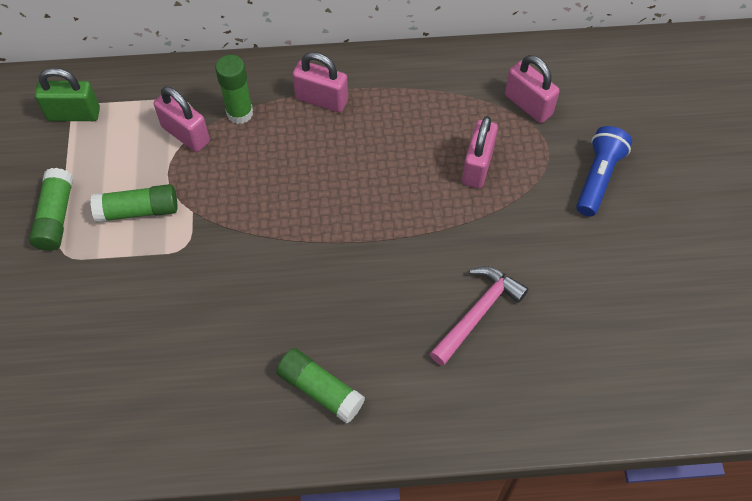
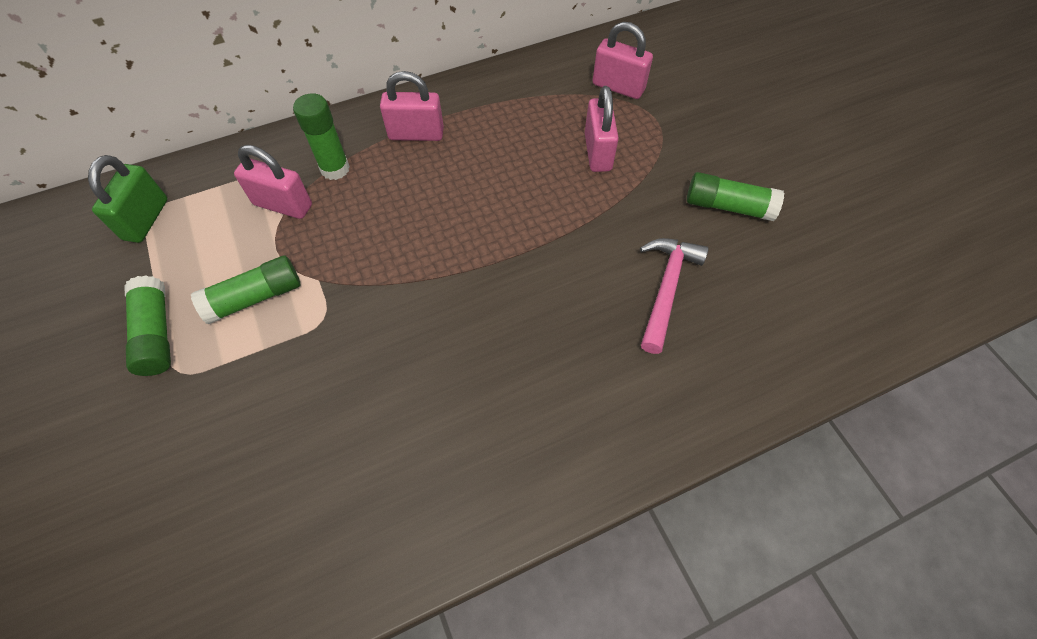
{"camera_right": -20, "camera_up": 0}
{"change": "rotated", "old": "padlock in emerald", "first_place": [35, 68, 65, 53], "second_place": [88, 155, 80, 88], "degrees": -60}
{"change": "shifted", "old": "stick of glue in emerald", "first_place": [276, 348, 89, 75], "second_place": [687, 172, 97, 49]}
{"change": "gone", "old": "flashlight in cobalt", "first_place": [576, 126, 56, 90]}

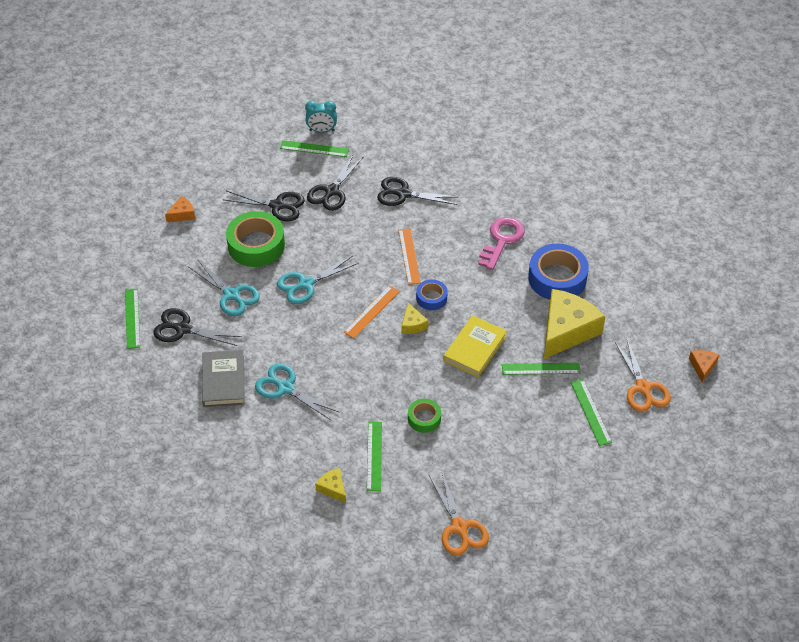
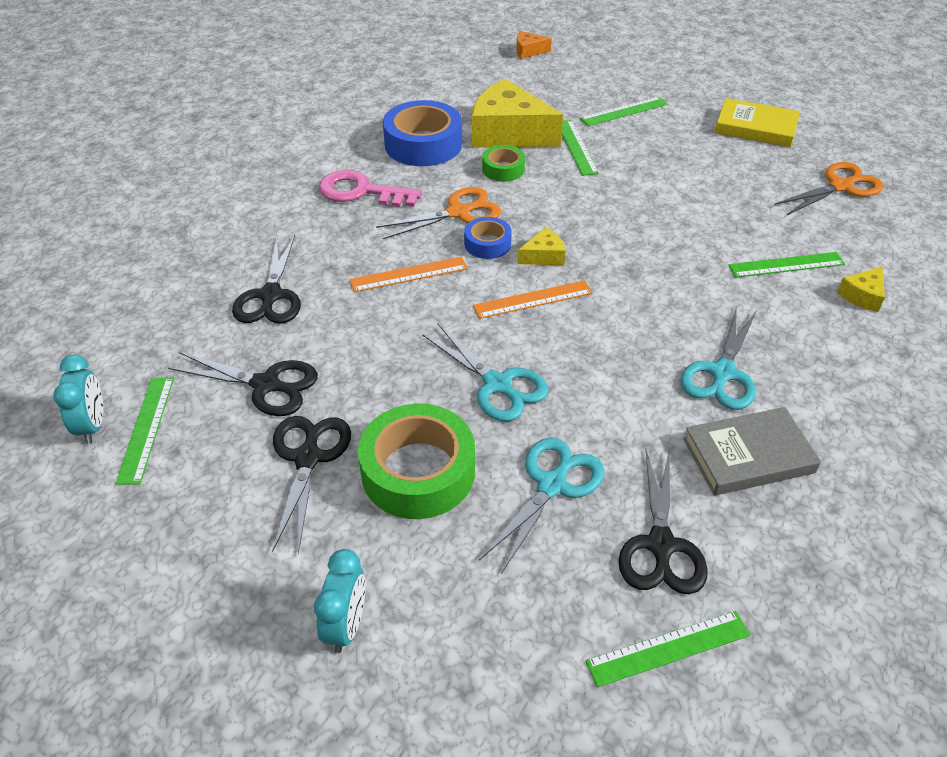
{"camera_right": -100, "camera_up": -5}
{"change": "swapped", "old": "cheese in orange", "new": "alarm clock in turquoise", "first_place": [165, 196, 30, 26], "second_place": [314, 549, 52, 104]}
{"change": "rotated", "old": "straightedge in orange", "first_place": [344, 285, 56, 53], "second_place": [473, 280, 120, 39], "degrees": -45}
{"change": "shifted", "old": "sticky tape in emerald", "first_place": [408, 399, 33, 34], "second_place": [482, 145, 43, 37]}
{"change": "shifted", "old": "hardcover in bright yellow", "first_place": [443, 315, 64, 63], "second_place": [715, 98, 85, 49]}
{"change": "shifted", "old": "shears in orange", "first_place": [615, 339, 56, 73], "second_place": [376, 187, 125, 52]}

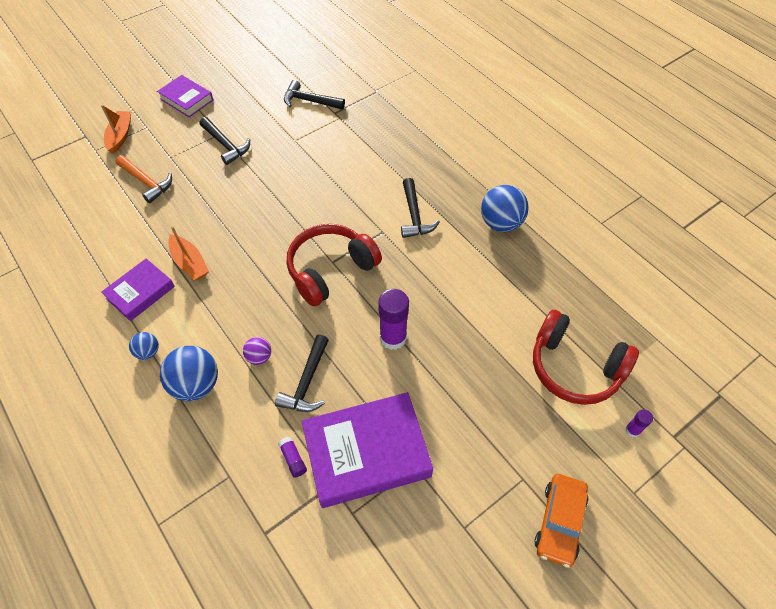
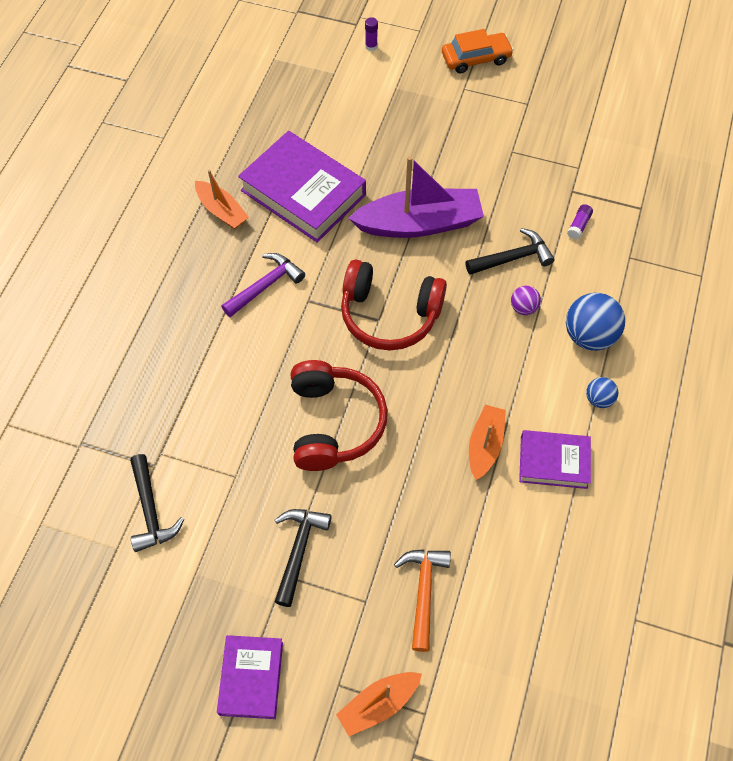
{"camera_right": -125, "camera_up": 5}
{"change": "shifted", "old": "hardcover in violet", "first_place": [301, 392, 132, 116], "second_place": [238, 131, 128, 112]}
{"change": "swapped", "old": "stick of glue in violet", "new": "boat in violet", "first_place": [378, 289, 31, 61], "second_place": [348, 156, 136, 82]}
{"change": "repainted", "old": "claw hammer in jet-black", "new": "claw hammer in violet", "first_place": [401, 178, 39, 60], "second_place": [221, 253, 84, 64]}
{"change": "swapped", "old": "play ball in cobalt", "new": "boat in orange", "first_place": [481, 185, 48, 47], "second_place": [195, 170, 54, 59]}
{"change": "shifted", "old": "headphones in red", "first_place": [533, 310, 106, 95], "second_place": [291, 360, 97, 111]}

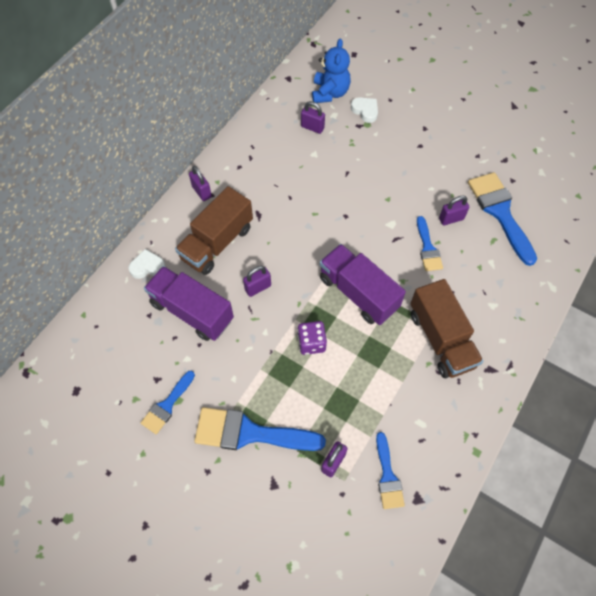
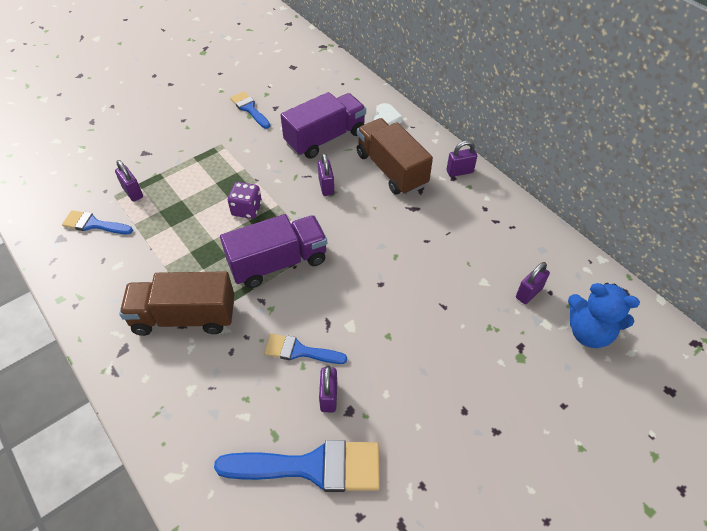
{"camera_right": 110, "camera_up": -10}
{"change": "gone", "old": "brush in cobalt", "first_place": [194, 407, 132, 44]}
{"change": "gone", "old": "heart in white", "first_place": [351, 97, 27, 26]}

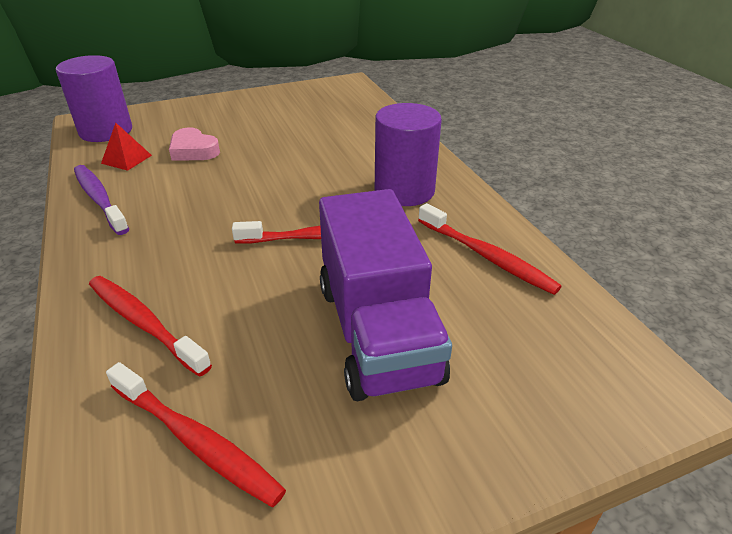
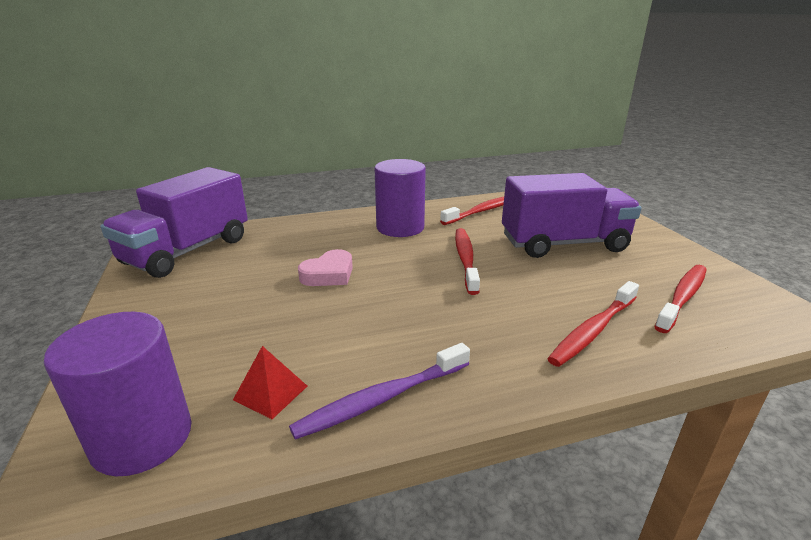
{"camera_right": -85, "camera_up": -10}
{"change": "shifted", "old": "heart in rosy", "first_place": [169, 127, 51, 34], "second_place": [298, 249, 55, 37]}
{"change": "new", "new": "lorry in violet", "second_place": [101, 167, 147, 111]}

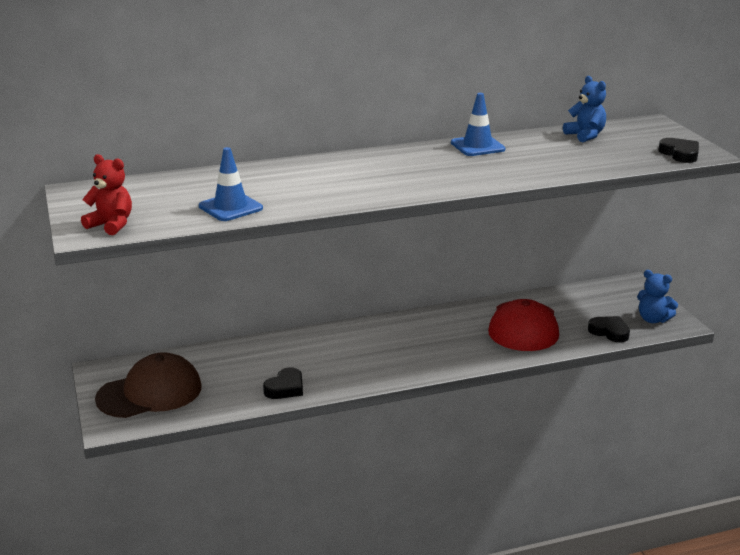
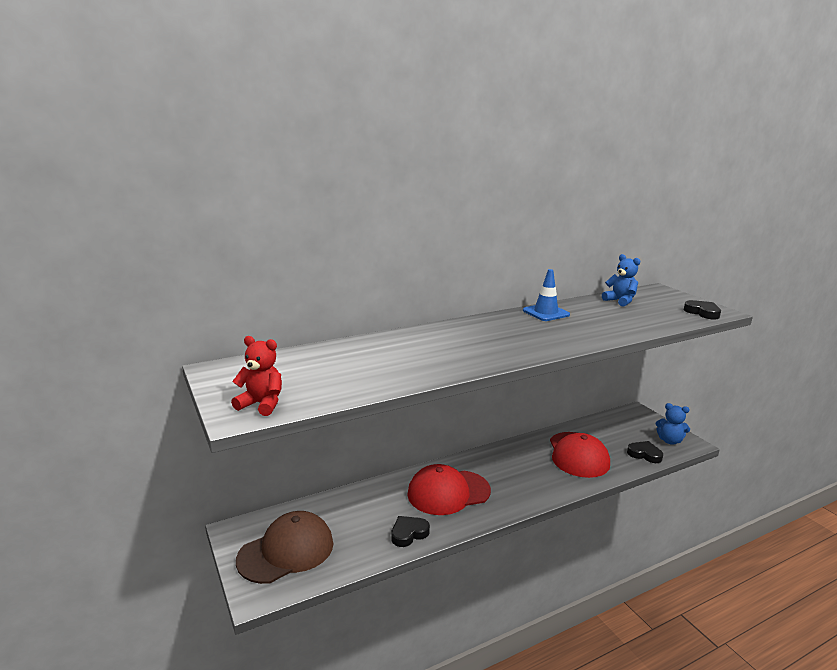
{"camera_right": -10, "camera_up": -5}
{"change": "gone", "old": "safety cone in cobalt", "first_place": [199, 147, 64, 74]}
{"change": "rotated", "old": "heart in jet-black", "first_place": [263, 367, 40, 32], "second_place": [391, 516, 39, 31], "degrees": -150}
{"change": "new", "new": "peaked cap in red", "second_place": [407, 464, 84, 51]}

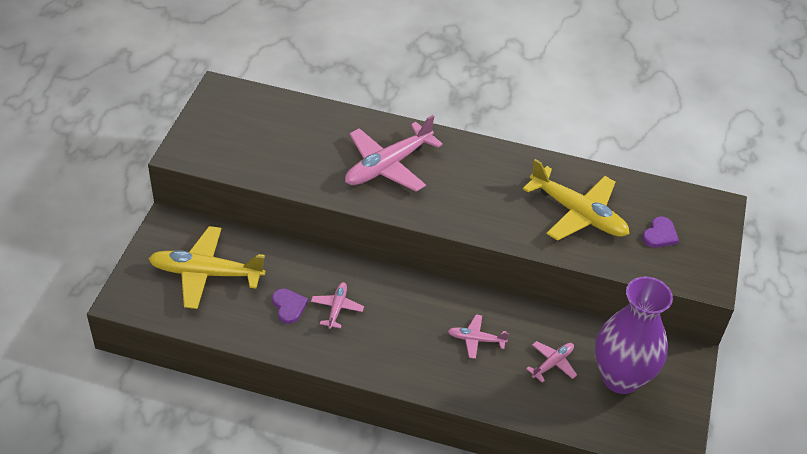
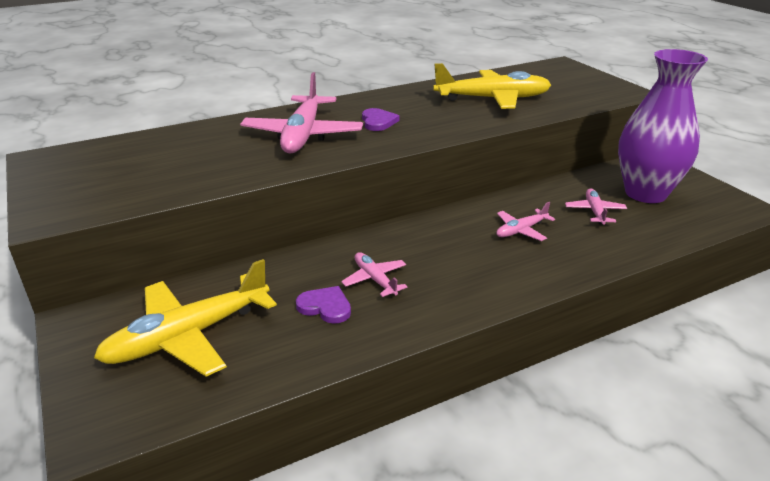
{"camera_right": -40, "camera_up": -15}
{"change": "shifted", "old": "heart in violet", "first_place": [642, 216, 37, 32], "second_place": [362, 108, 37, 23]}

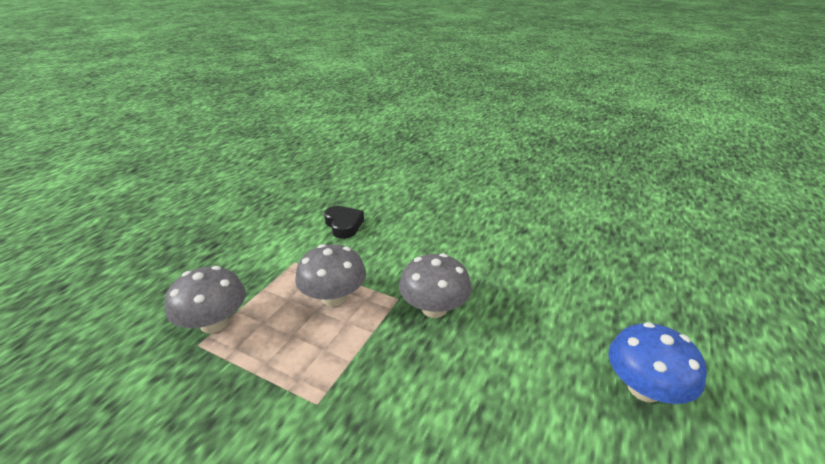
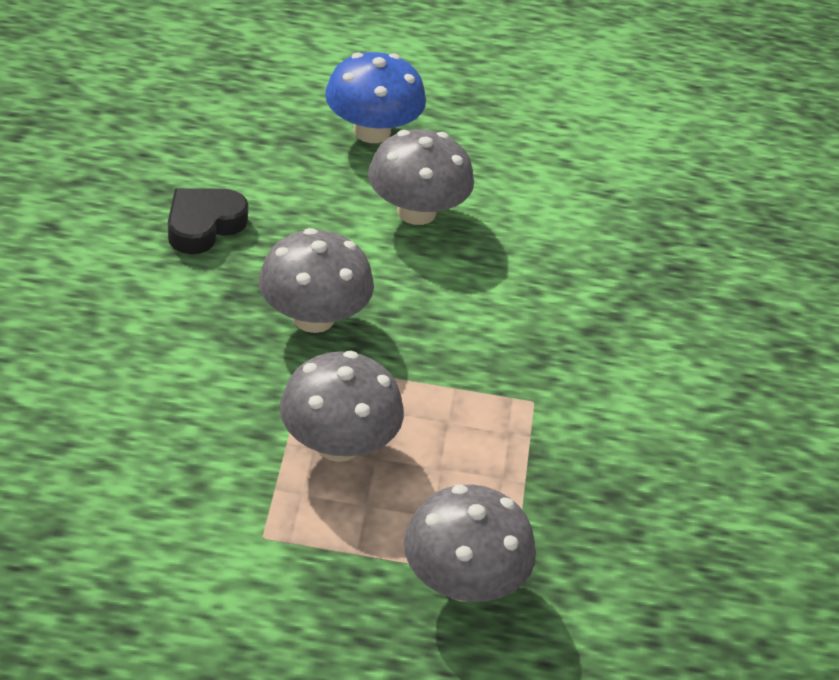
{"camera_right": -115, "camera_up": 10}
{"change": "shifted", "old": "heart in jet-black", "first_place": [324, 206, 40, 33], "second_place": [168, 188, 80, 66]}
{"change": "new", "new": "mushroom in ash-grey", "second_place": [368, 129, 106, 96]}

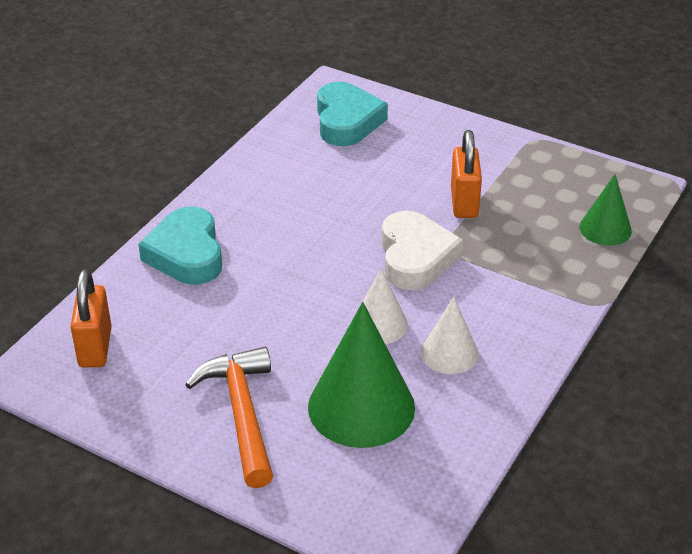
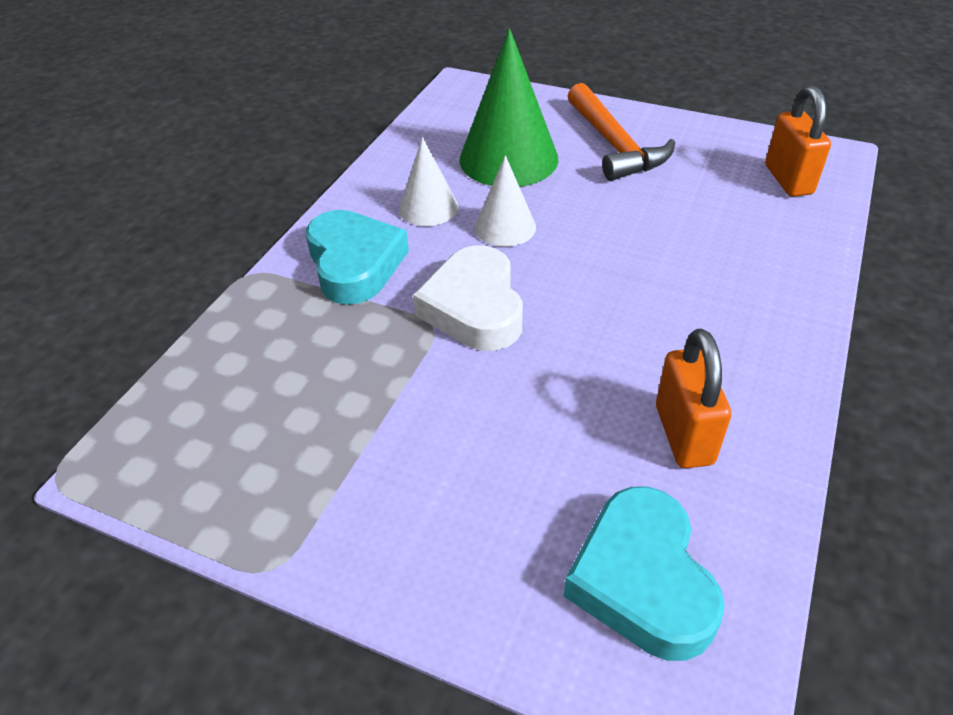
{"camera_right": 175, "camera_up": 5}
{"change": "shifted", "old": "heart in turquoise", "first_place": [138, 206, 84, 79], "second_place": [306, 210, 103, 95]}
{"change": "shifted", "old": "padlock in orange", "first_place": [451, 130, 31, 88], "second_place": [656, 328, 75, 140]}
{"change": "gone", "old": "solid cone in emerald", "first_place": [580, 174, 52, 72]}

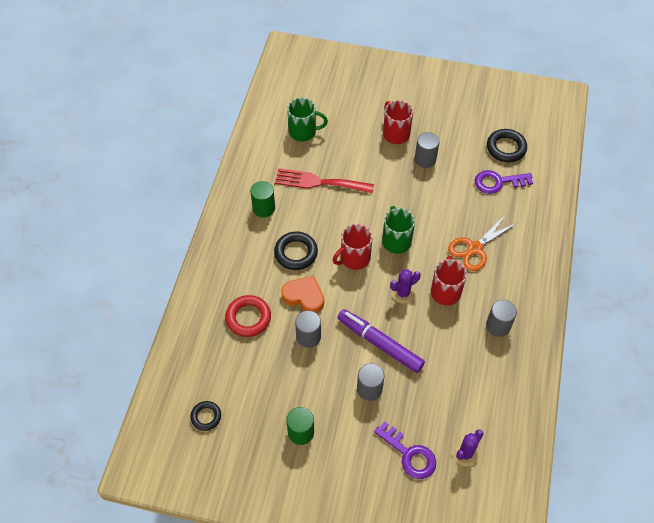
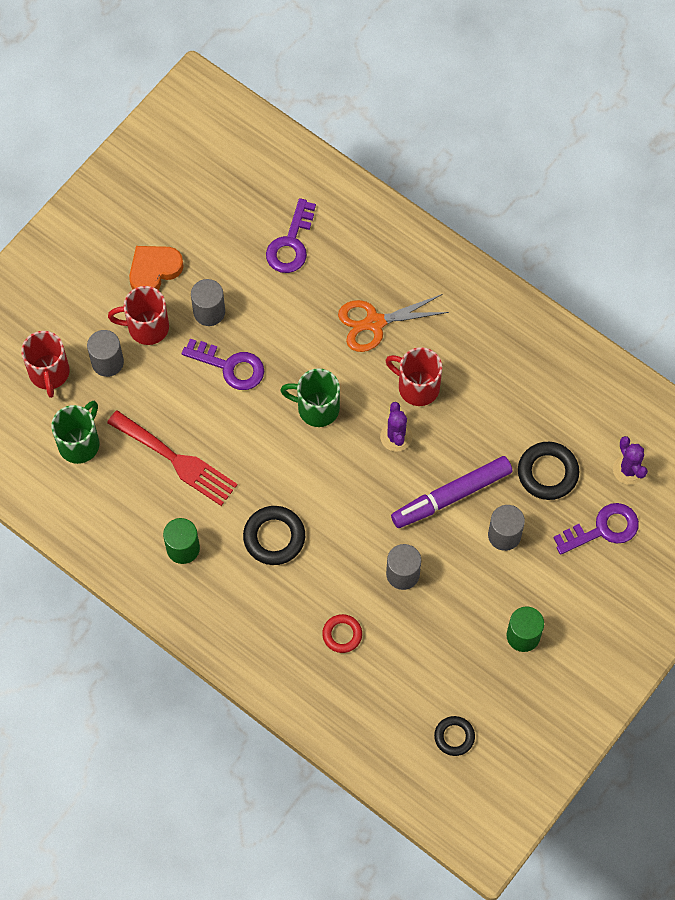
{"camera_right": -65, "camera_up": 10}
{"change": "scaled", "old": "torus in red", "first_place": [225, 295, 46, 42], "second_place": [322, 614, 40, 39], "factor": 0.63}
{"change": "rotated", "old": "table fork in red", "first_place": [275, 168, 99, 25], "second_place": [107, 410, 131, 96], "degrees": -90}
{"change": "shifted", "old": "heart in orange", "first_place": [281, 275, 43, 38], "second_place": [129, 246, 55, 44]}
{"change": "shifted", "old": "mug in red", "first_place": [333, 224, 39, 46], "second_place": [21, 331, 49, 67]}
{"change": "rotated", "old": "shears in orange", "first_place": [448, 214, 69, 57], "second_place": [338, 294, 111, 58], "degrees": 90}
{"change": "shifted", "old": "cylinder shape in ash-grey", "first_place": [486, 300, 31, 37], "second_place": [87, 330, 37, 47]}
{"change": "shifted", "old": "torus in jet-black", "first_place": [487, 129, 40, 33], "second_place": [518, 442, 61, 58]}
{"change": "new", "new": "latchkey in violet", "second_place": [182, 339, 82, 51]}

